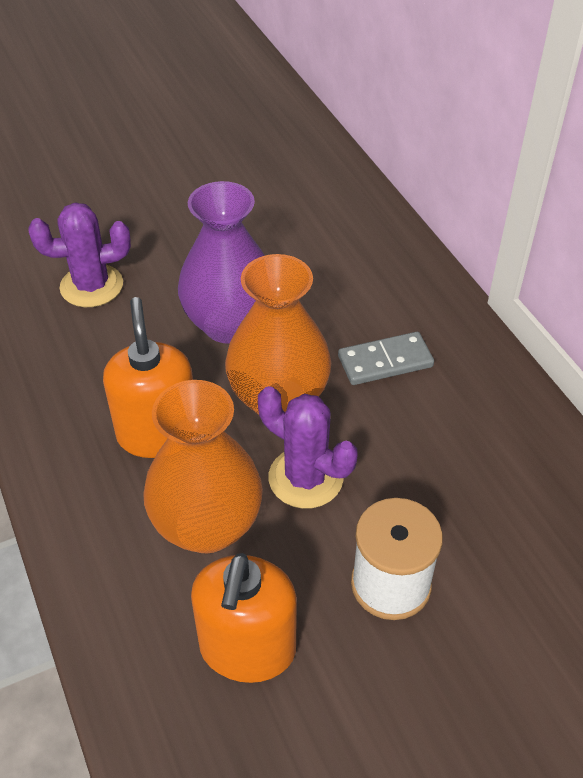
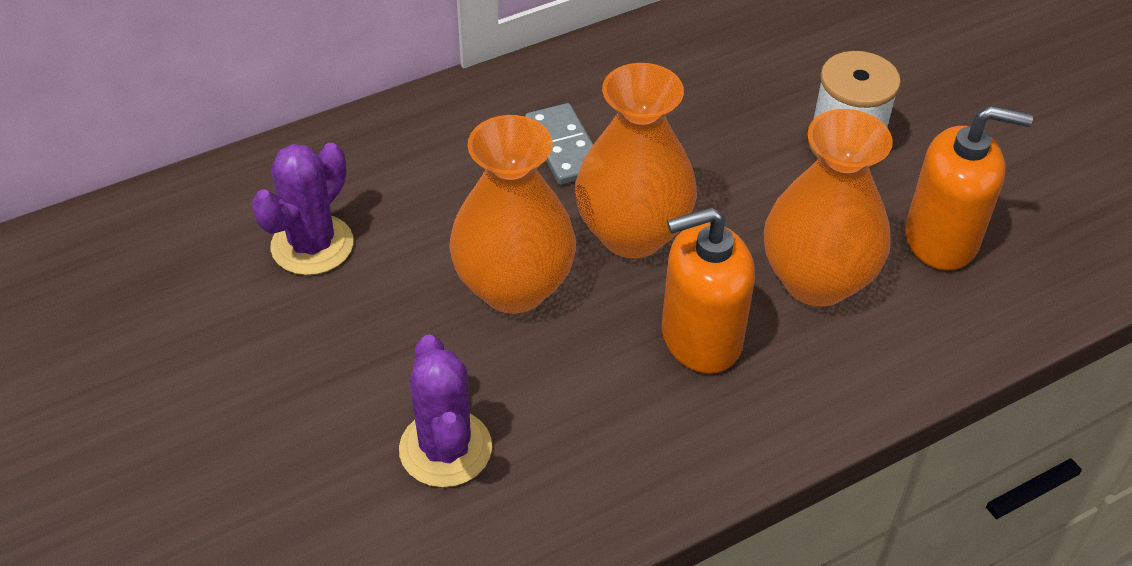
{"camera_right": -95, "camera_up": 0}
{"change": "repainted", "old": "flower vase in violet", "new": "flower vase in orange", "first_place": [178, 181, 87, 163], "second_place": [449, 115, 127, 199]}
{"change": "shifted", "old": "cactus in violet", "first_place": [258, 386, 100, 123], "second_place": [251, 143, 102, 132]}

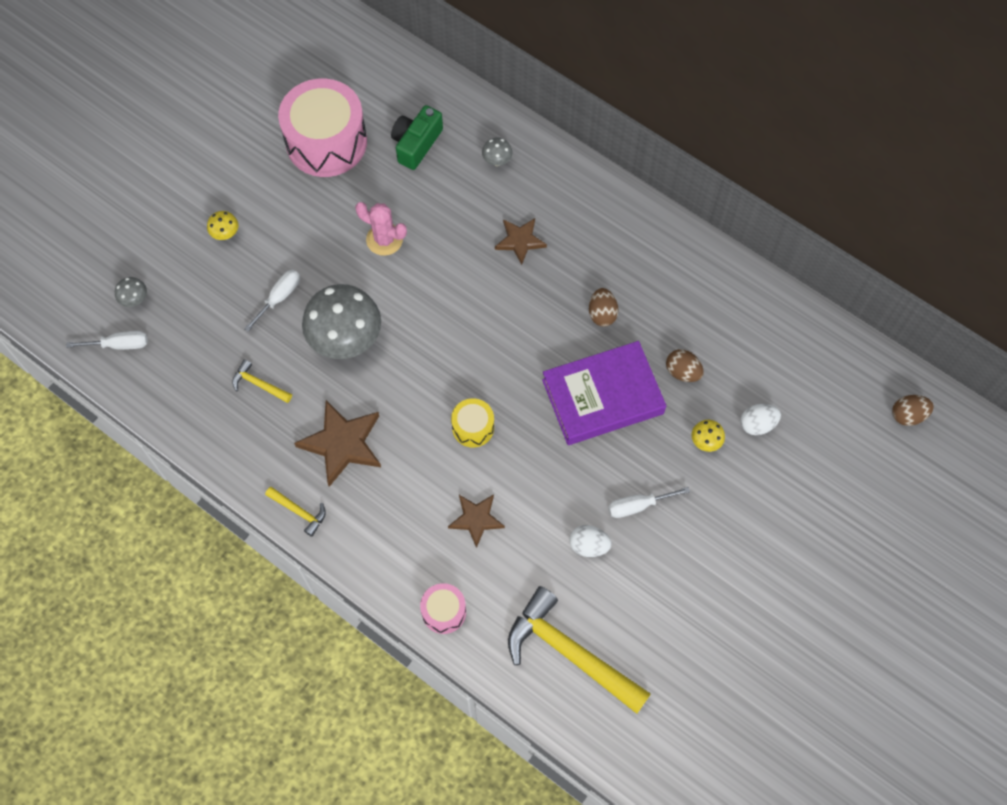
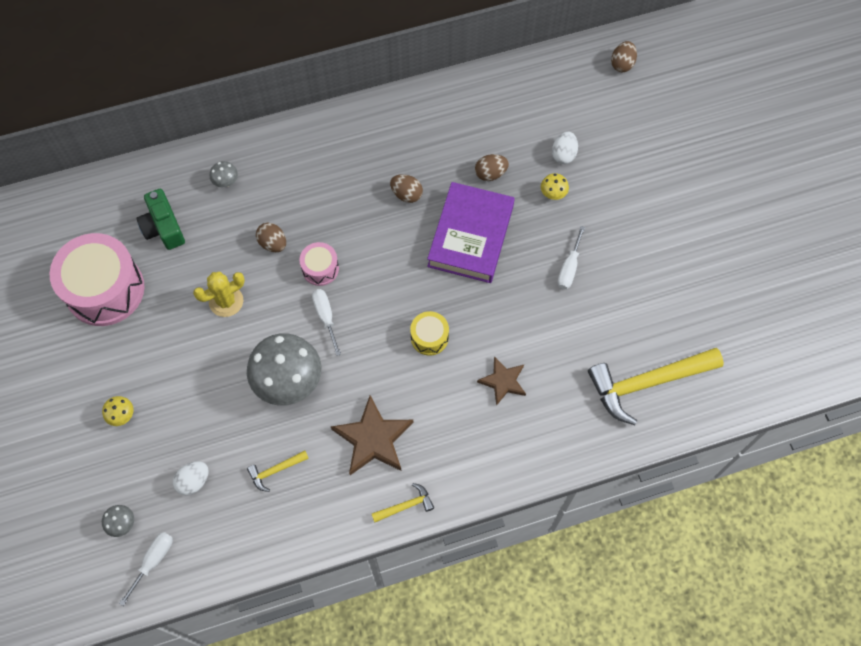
{"camera_right": -55, "camera_up": 0}
{"change": "shifted", "old": "hand screwdriver in white", "first_place": [244, 270, 56, 62], "second_place": [312, 289, 29, 67]}
{"change": "repainted", "old": "cactus in rosy", "new": "cactus in bright yellow", "first_place": [355, 202, 52, 54], "second_place": [193, 272, 52, 45]}
{"change": "shifted", "old": "drum in rosy", "first_place": [420, 583, 46, 51], "second_place": [299, 242, 40, 44]}
{"change": "gone", "old": "star in russet", "first_place": [495, 218, 52, 47]}
{"change": "shifted", "old": "toy egg in white", "first_place": [569, 525, 42, 32], "second_place": [173, 461, 36, 34]}
{"change": "new", "new": "toy egg in russet", "second_place": [256, 223, 30, 29]}

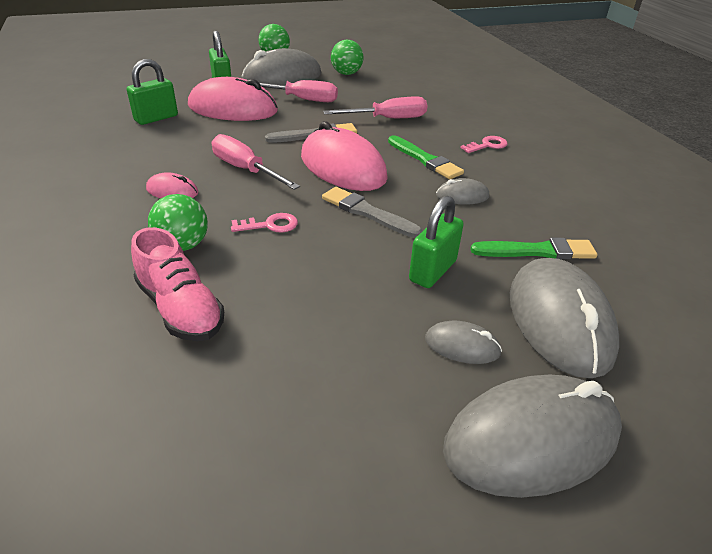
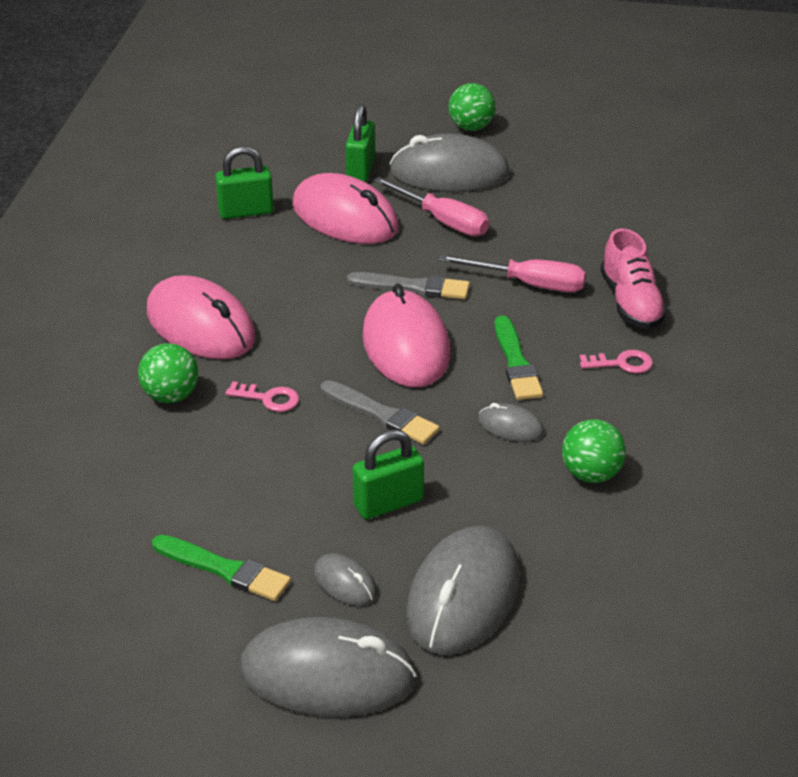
{"camera_right": 30, "camera_up": 0}
{"change": "shifted", "old": "sneaker in rosy", "first_place": [131, 227, 93, 114], "second_place": [600, 229, 67, 100]}
{"change": "scaled", "old": "mouse in rosy", "first_place": [146, 172, 52, 26], "second_place": [147, 275, 109, 84], "factor": 2.15}
{"change": "gone", "old": "hand screwdriver in rosy", "first_place": [212, 134, 88, 56]}
{"change": "rotated", "old": "brush in ash-grey", "first_place": [322, 187, 100, 51], "second_place": [321, 380, 119, 65], "degrees": 150}
{"change": "shifted", "old": "play ball in emerald", "first_place": [331, 40, 33, 35], "second_place": [562, 419, 64, 64]}
{"change": "shifted", "old": "brush in emerald", "first_place": [471, 238, 126, 22], "second_place": [152, 535, 139, 66]}

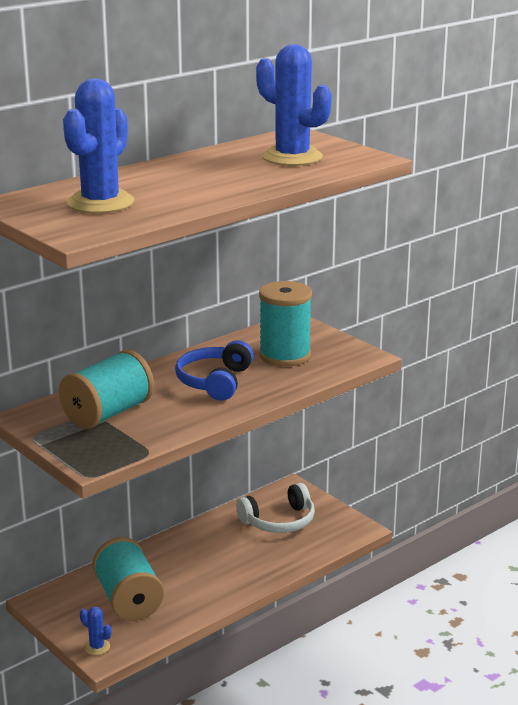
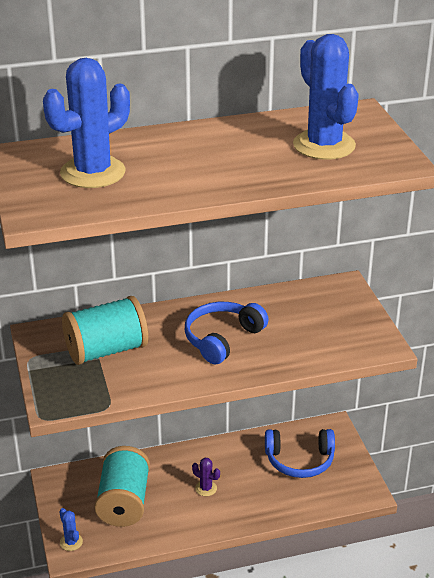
{"camera_right": 25, "camera_up": 10}
{"change": "repainted", "old": "headphones in white", "new": "headphones in cobalt", "first_place": [236, 483, 79, 50], "second_place": [265, 429, 70, 49]}
{"change": "gone", "old": "spool in turquoise", "first_place": [259, 281, 53, 86]}
{"change": "new", "new": "cactus in violet", "second_place": [192, 458, 28, 38]}

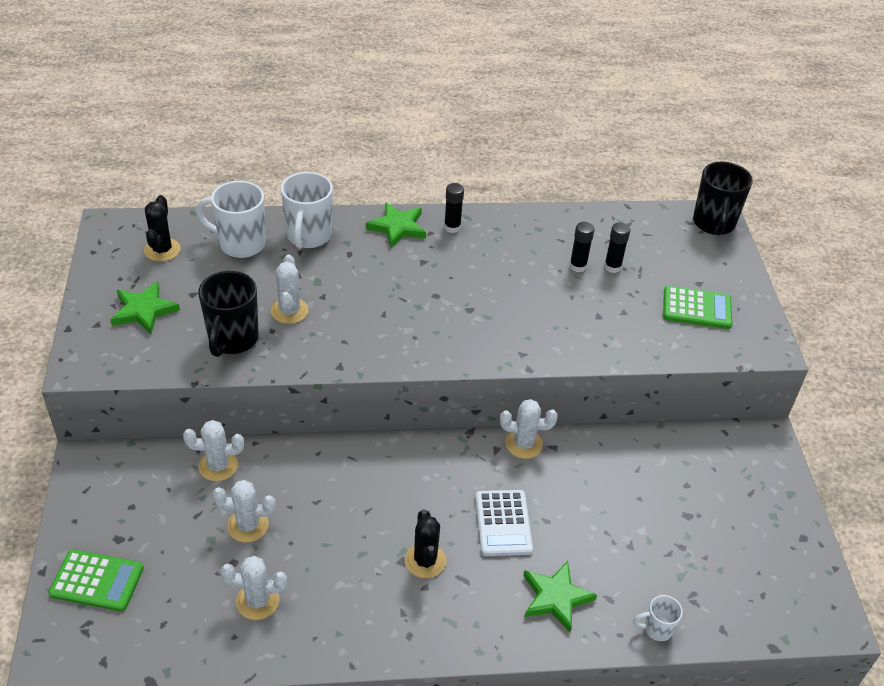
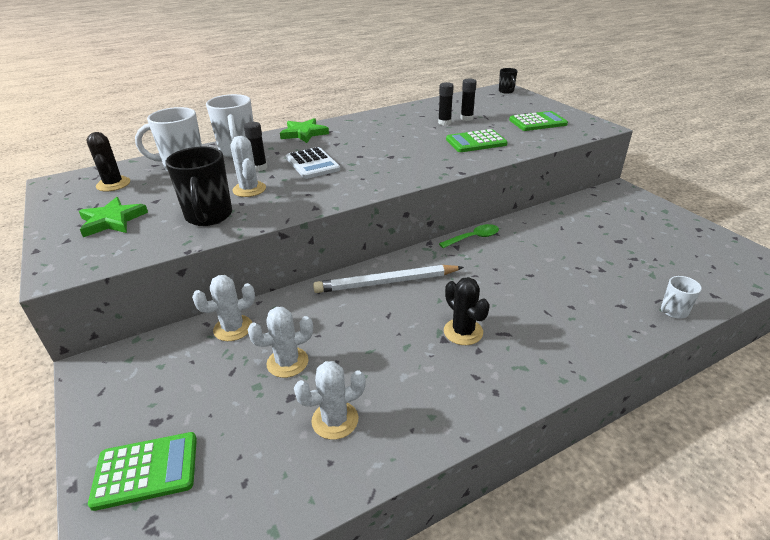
{"camera_right": -20, "camera_up": -10}
{"change": "shifted", "old": "stick of glue in jet-black", "first_place": [444, 183, 20, 50], "second_place": [244, 122, 23, 49]}
{"change": "shifted", "old": "pocket calculator in white", "first_place": [475, 490, 58, 66], "second_place": [286, 147, 54, 32]}
{"change": "swapped", "old": "cactus in white", "new": "spoon in emerald", "first_place": [500, 399, 58, 60], "second_place": [439, 224, 60, 24]}
{"change": "gone", "old": "star in emerald", "first_place": [524, 561, 73, 71]}
{"change": "scaled", "old": "mug in jet-black", "first_place": [693, 161, 60, 74], "second_place": [499, 68, 18, 26], "factor": 0.52}
{"change": "new", "new": "wooden pencil in white", "second_place": [313, 265, 151, 28]}
{"change": "new", "new": "pocket calculator in emerald", "second_place": [446, 129, 62, 23]}

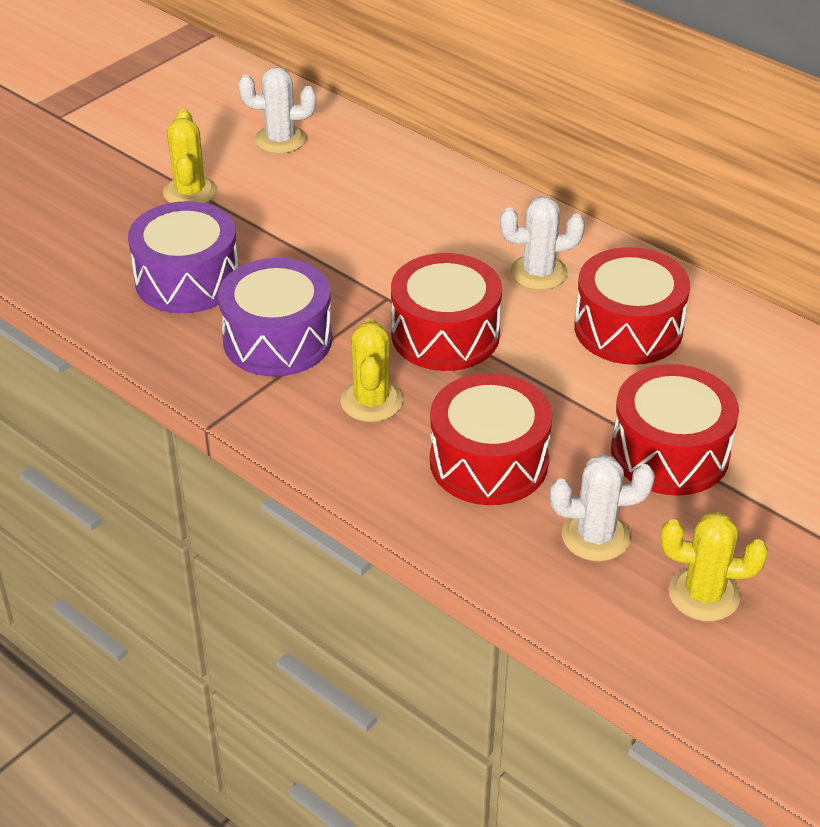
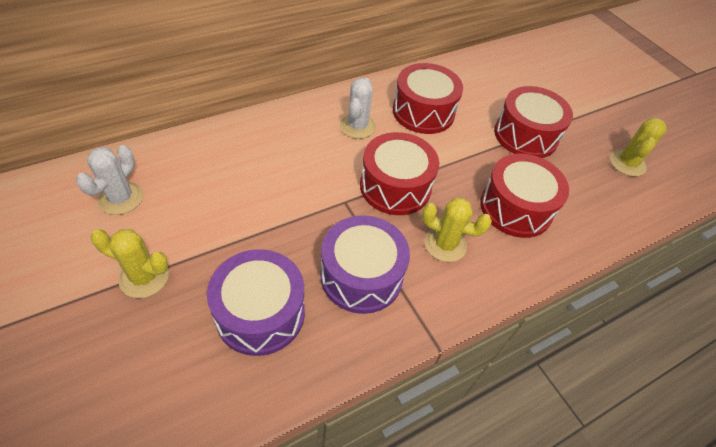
{"camera_right": -75, "camera_up": 10}
{"change": "gone", "old": "cactus in white", "first_place": [550, 454, 105, 107]}

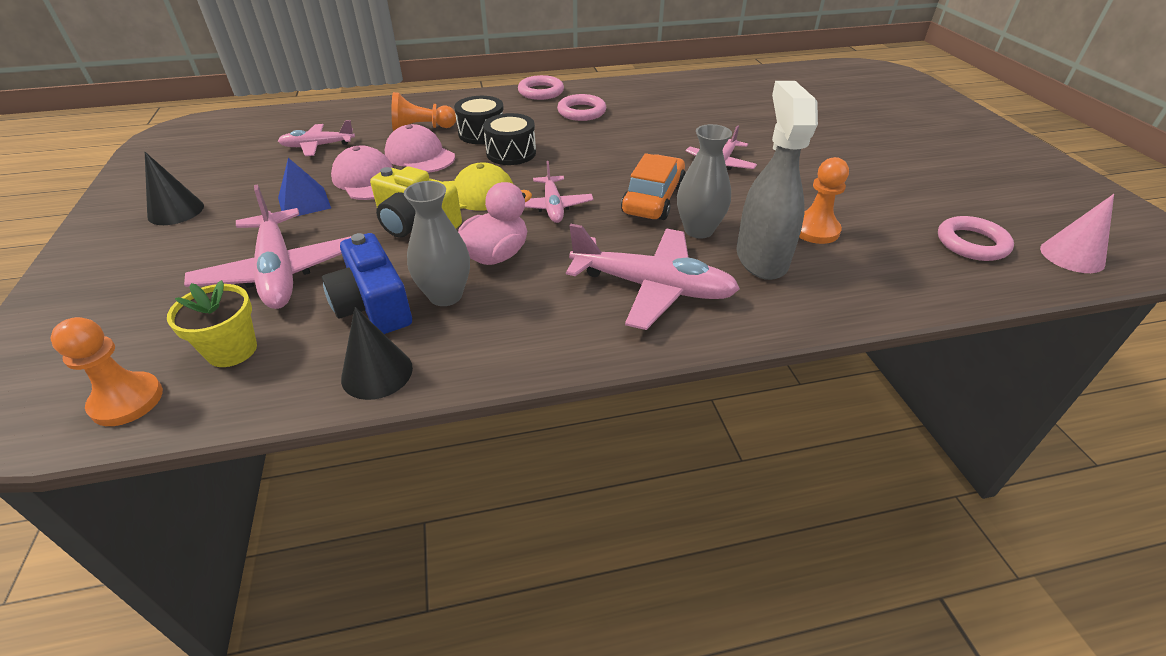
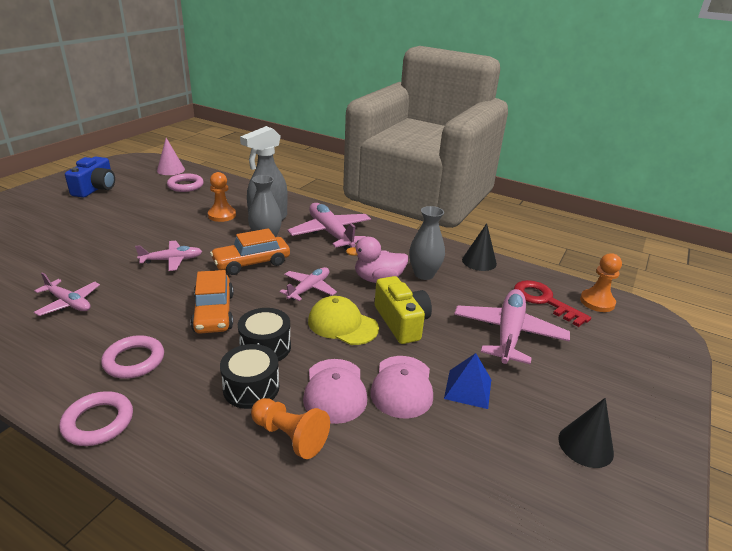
{"camera_right": -140, "camera_up": -10}
{"change": "swapped", "old": "flower pot in bright yellow", "new": "latchkey in red", "first_place": [167, 280, 90, 87], "second_place": [514, 280, 77, 47]}
{"change": "shifted", "old": "aeroplane in rosy", "first_place": [278, 120, 77, 36], "second_place": [34, 272, 66, 44]}
{"change": "shifted", "old": "compact camera in cobalt", "first_place": [322, 233, 90, 101], "second_place": [65, 157, 50, 41]}
{"change": "new", "new": "automobile in orange", "second_place": [190, 270, 44, 64]}

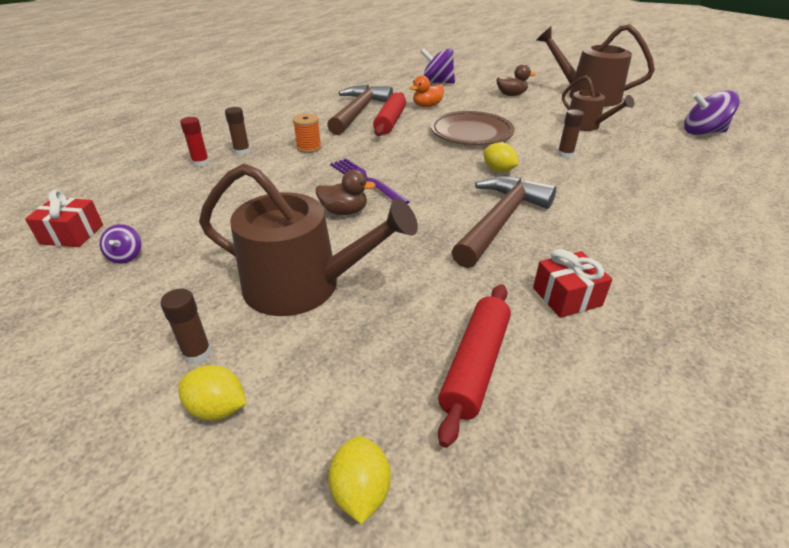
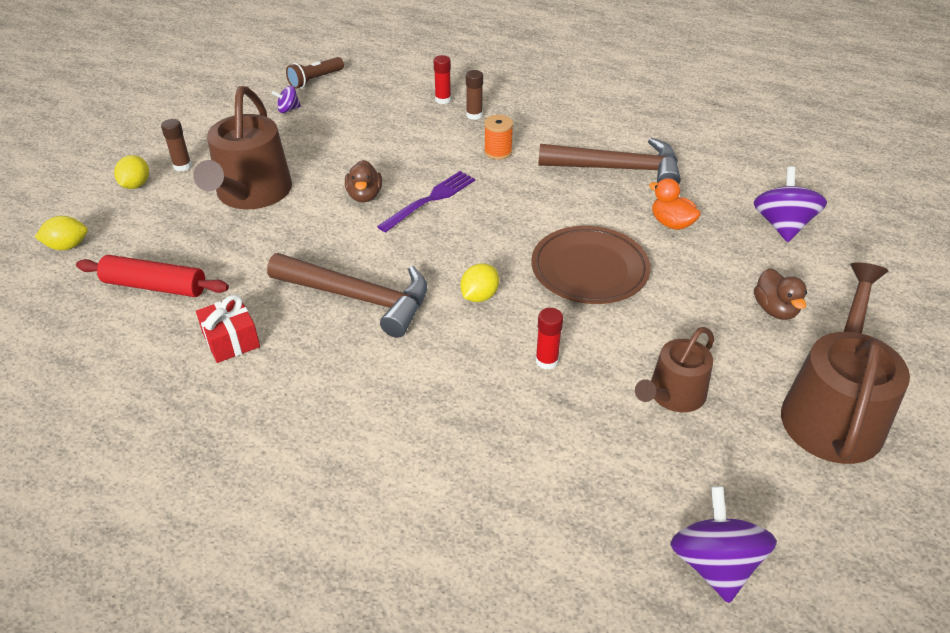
{"camera_right": 80, "camera_up": 5}
{"change": "swapped", "old": "wrapped gift in red", "new": "flashlight in russet", "first_place": [25, 190, 78, 57], "second_place": [286, 57, 58, 32]}
{"change": "gone", "old": "rolling pin in red", "first_place": [373, 92, 33, 44]}
{"change": "repainted", "old": "stick of glue in russet", "new": "stick of glue in red", "first_place": [557, 109, 27, 50], "second_place": [536, 308, 27, 62]}

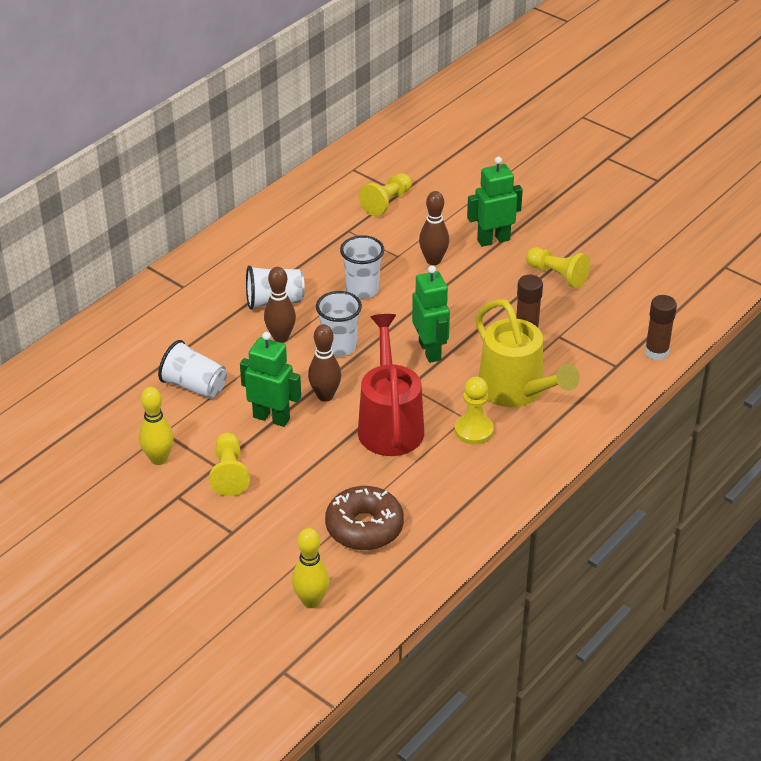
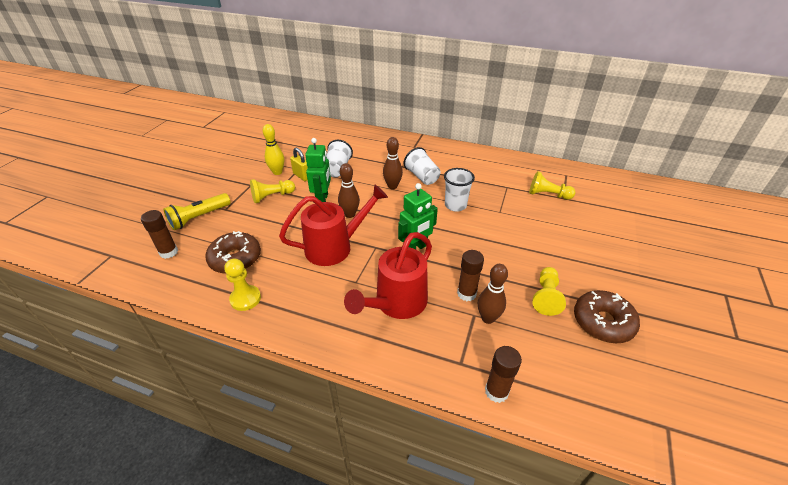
{"camera_right": 70, "camera_up": 0}
{"change": "swapped", "old": "skittle in bright yellow", "new": "stick of glue in russet", "first_place": [292, 528, 38, 80], "second_place": [141, 210, 37, 49]}
{"change": "gone", "old": "tumbler in white", "first_place": [316, 291, 46, 66]}
{"change": "shifted", "old": "skittle in russet", "first_place": [419, 191, 30, 74], "second_place": [478, 264, 30, 60]}
{"change": "shifted", "old": "game pawn in bright yellow", "first_place": [455, 377, 39, 68], "second_place": [224, 259, 37, 52]}
{"change": "gone", "old": "robot figure in emerald", "first_place": [467, 157, 56, 90]}
{"change": "repainted", "old": "sprinkling can in bright yellow", "new": "sprinkling can in red", "first_place": [475, 299, 105, 108], "second_place": [344, 232, 88, 87]}
{"change": "new", "new": "flashlight in bright yellow", "second_place": [163, 193, 68, 37]}
{"change": "new", "new": "padlock in bright yellow", "second_place": [290, 148, 18, 33]}
{"change": "new", "new": "donut in russet", "second_place": [574, 290, 66, 53]}

